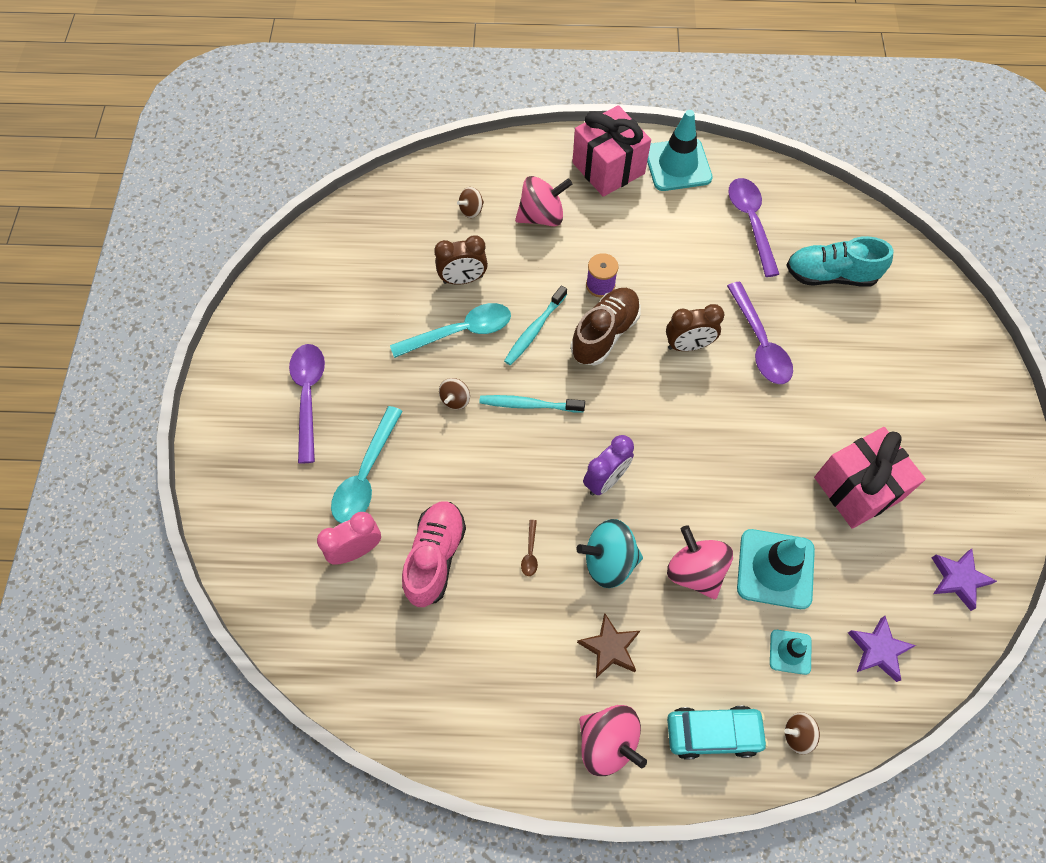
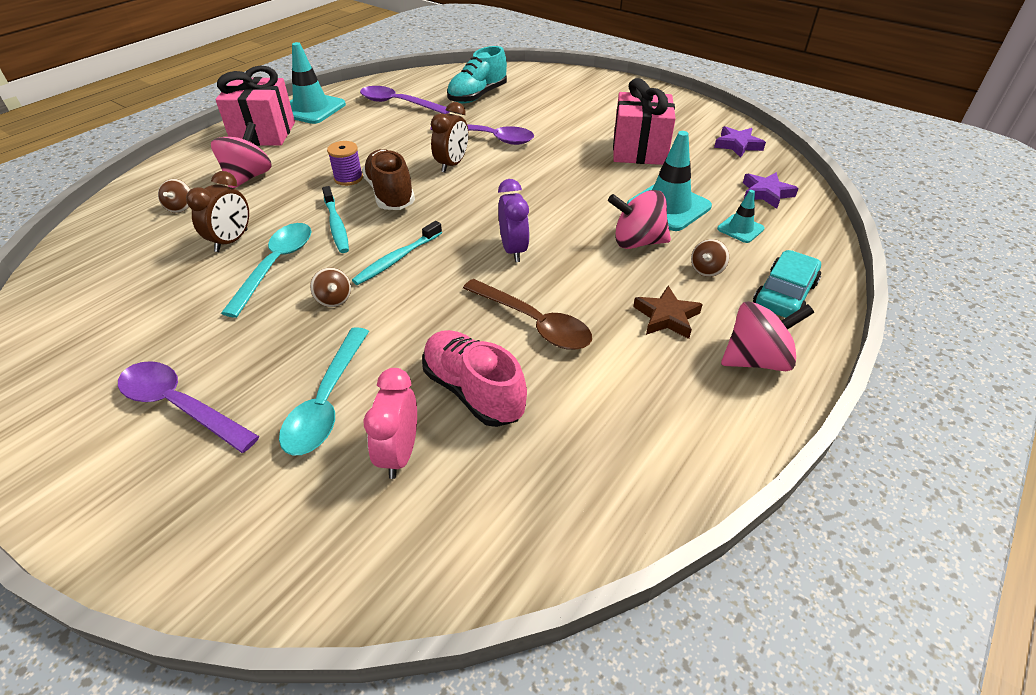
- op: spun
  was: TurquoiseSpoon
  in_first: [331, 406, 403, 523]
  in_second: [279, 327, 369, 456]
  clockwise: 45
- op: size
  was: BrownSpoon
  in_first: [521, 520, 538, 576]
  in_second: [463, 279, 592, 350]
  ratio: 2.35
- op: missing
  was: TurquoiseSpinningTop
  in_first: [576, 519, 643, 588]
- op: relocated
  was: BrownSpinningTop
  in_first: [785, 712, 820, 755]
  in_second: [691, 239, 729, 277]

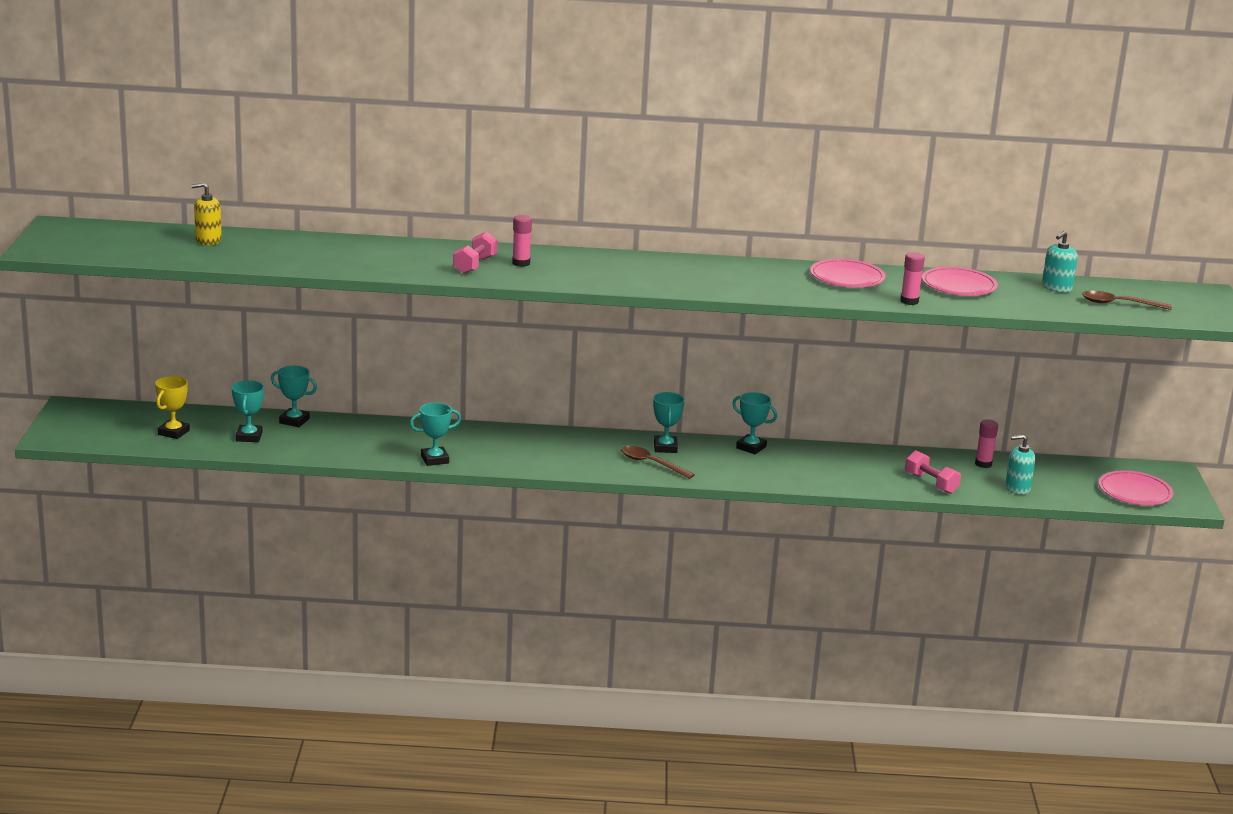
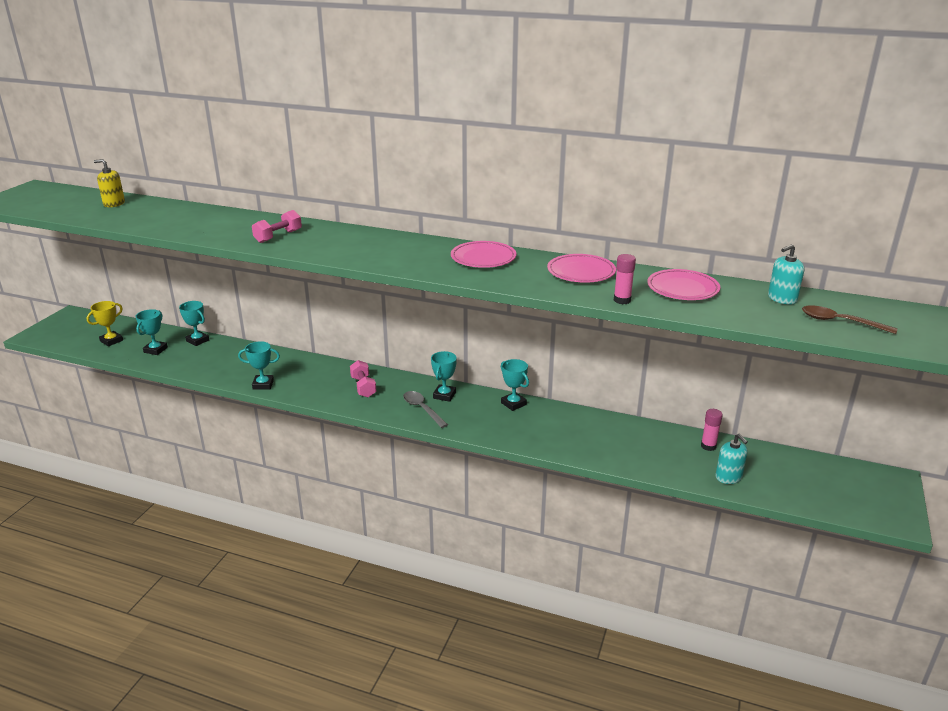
- op: missing
  was: PinkGlueStick
  in_first: [512, 215, 532, 267]
- op: colour
  was: BrownSpoon
  now: GreySpoon
  in_first: [621, 446, 695, 479]
  in_second: [403, 391, 448, 428]
- op: relocated
  was: PinkDumbbell
  in_first: [905, 450, 961, 494]
  in_second: [350, 360, 377, 397]
- op: spun
  was: TurquoiseSoapDispenser
  in_first: [1005, 435, 1036, 495]
  in_second: [715, 434, 748, 484]
  clockwise: -135
- op: relocated
  was: PinkPlate
  in_first: [1099, 470, 1173, 505]
  in_second: [451, 241, 516, 268]

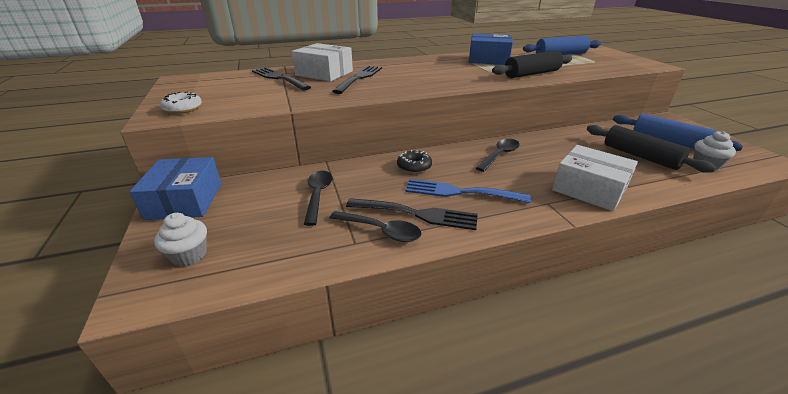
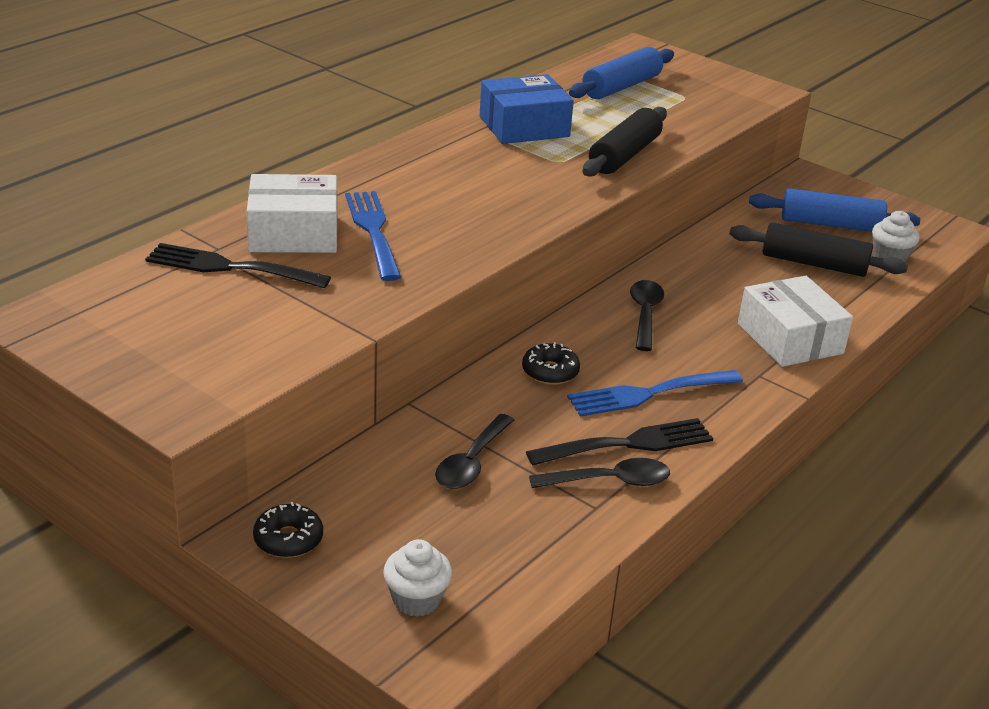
- op: exchanged
  was: BlueBox
  now: BlackDonut
  in_first: [129, 157, 221, 220]
  in_second: [253, 502, 323, 558]
- op: missing
  was: WhiteDonut
  in_first: [160, 92, 202, 114]
- op: spun
  was: BlackSpoon
  in_first: [304, 171, 332, 226]
  in_second: [435, 414, 514, 489]
  clockwise: -120
- op: colour
  was: BlackFork
  now: BlueFork
  in_first: [332, 66, 382, 94]
  in_second: [345, 191, 401, 281]
- op: spun
  was: WhiteBox
  in_first: [552, 145, 638, 211]
  in_second: [738, 276, 853, 367]
  clockwise: 60

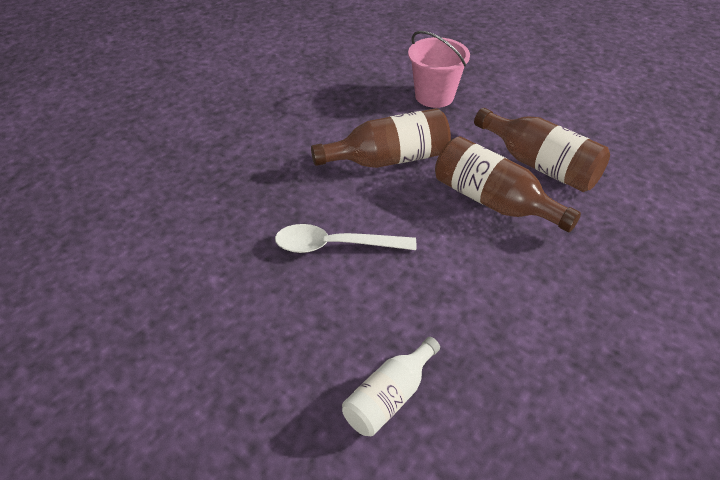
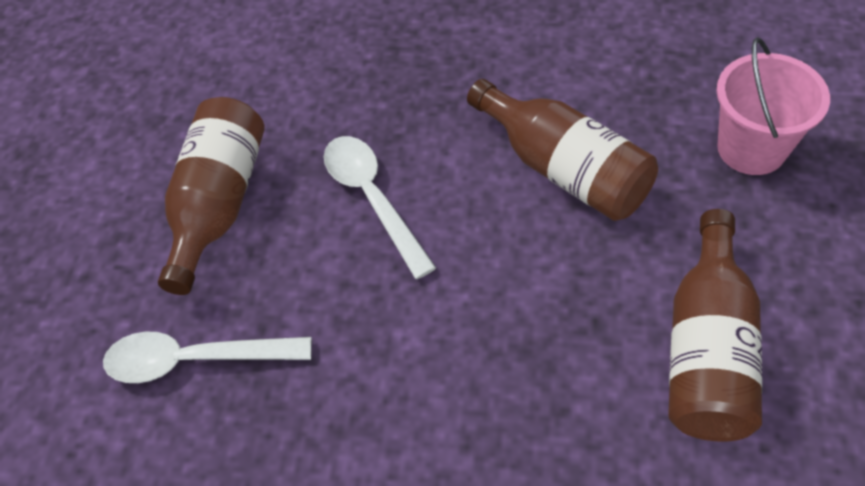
- op: exchanged
  was: WhiteBottle
  now: WhiteSpoon
  in_first: [342, 337, 440, 436]
  in_second: [103, 332, 312, 383]
- op: relocated
  was: BrownBottle
  in_first: [435, 136, 581, 232]
  in_second: [158, 97, 265, 295]

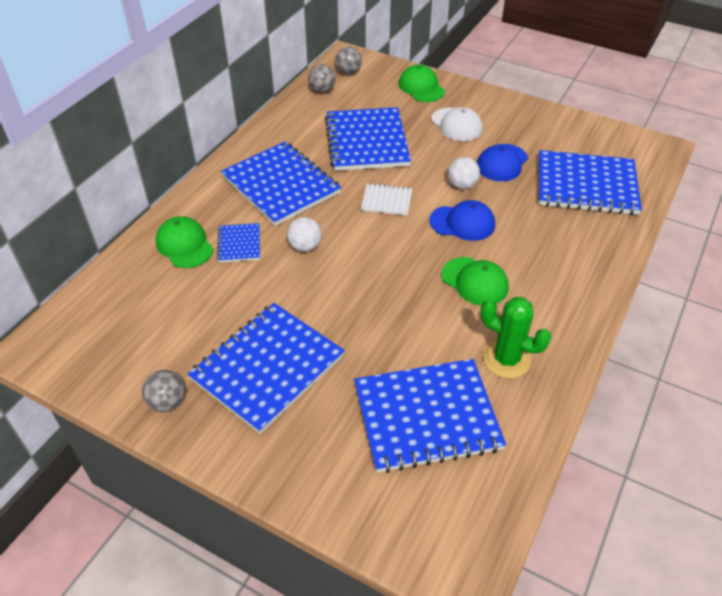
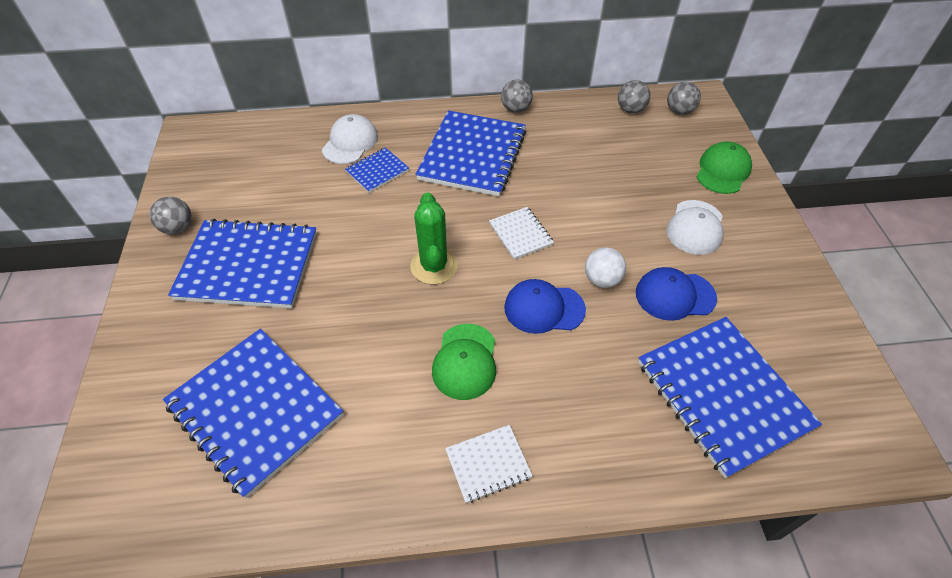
- op: colour
  was: GreenCap
  now: WhiteCap
  in_first: [156, 216, 213, 268]
  in_second: [322, 114, 378, 164]
- op: missing
  was: WhiteBall
  in_first: [287, 217, 322, 252]
- op: missing
  was: BlueNotebook
  in_first: [325, 107, 411, 171]
- op: spun
  was: BlueCap
  in_first: [429, 200, 495, 241]
  in_second: [504, 279, 586, 334]
  clockwise: 120
- op: relocated
  was: GreenCactus
  in_first: [480, 297, 551, 378]
  in_second: [410, 193, 458, 284]
- op: appeared
  now: WhiteNotebook
  in_second: [445, 425, 532, 503]
- op: appeared
  now: GreyBall
  in_second: [501, 80, 533, 113]

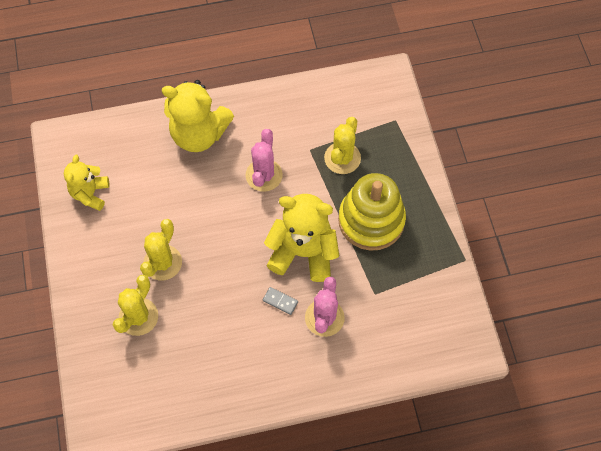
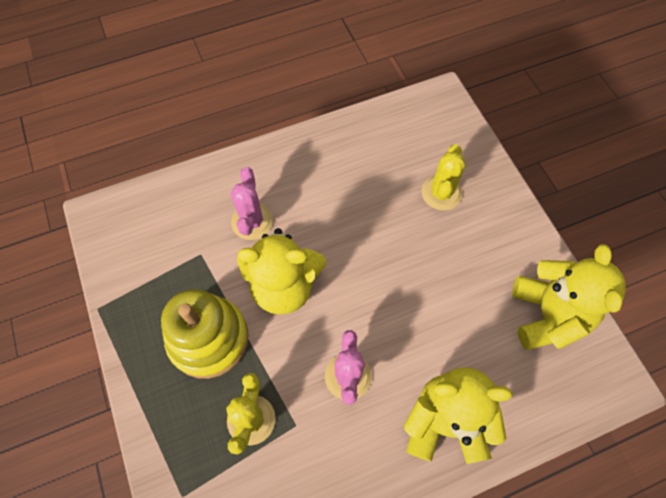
- op: size
  was: YellowTeddyBear
  in_first: [64, 155, 109, 211]
  in_second: [512, 244, 626, 350]
  ratio: 1.66
- op: missing
  was: YellowCactus
  in_first: [140, 219, 182, 281]
- op: missing
  was: GreyDomino
  in_first: [263, 287, 298, 315]

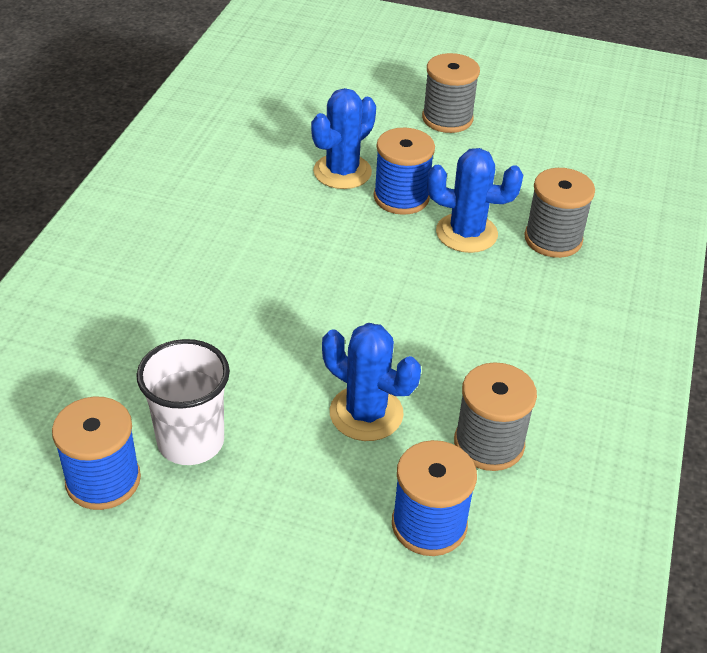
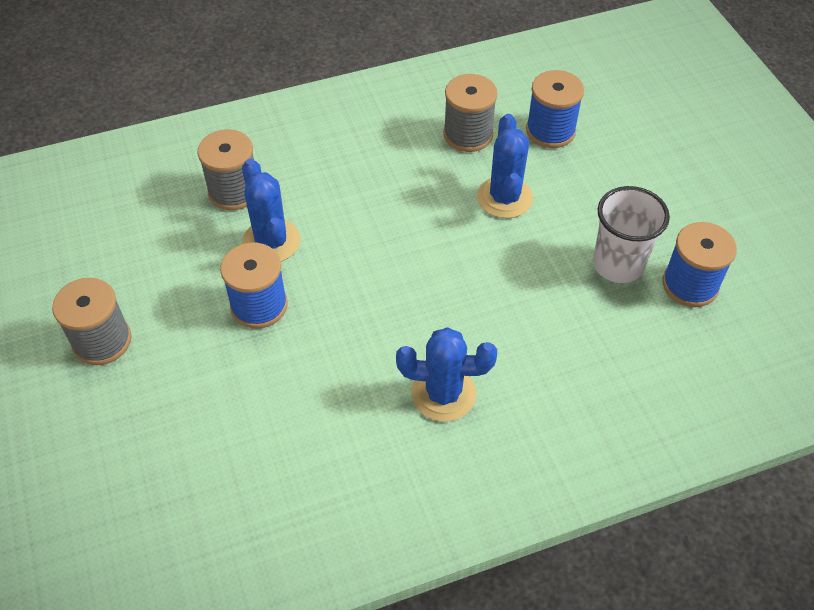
- op: relocated
  was: BlueCactus
  in_first: [311, 88, 376, 189]
  in_second: [396, 327, 497, 422]

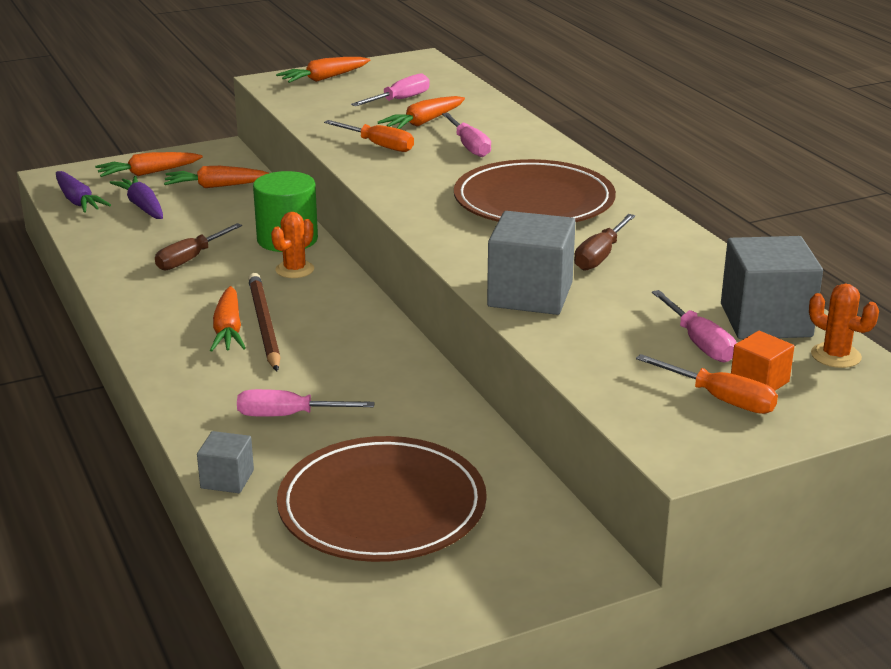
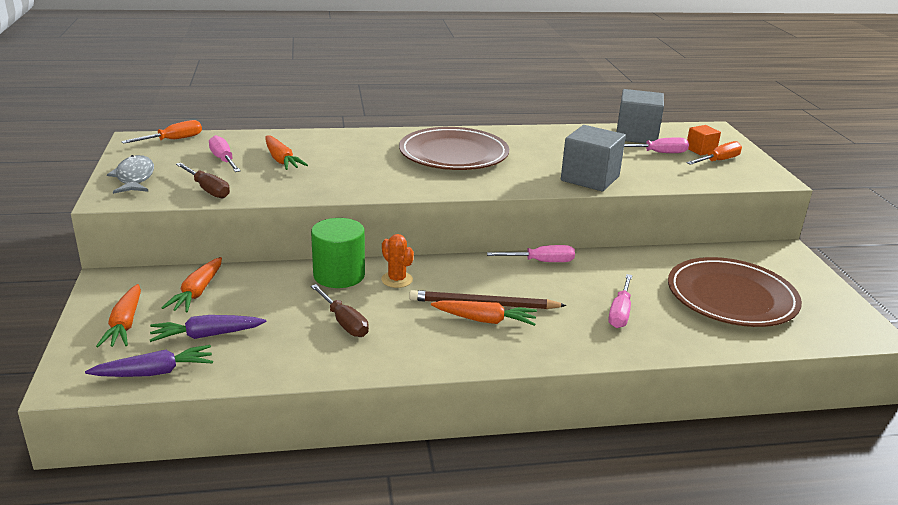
- op: missing
  was: GreyCube
  in_first: [197, 431, 254, 493]
- op: exchanged
  was: OrangeCarrot
  now: GreyFish
  in_first: [276, 57, 370, 83]
  in_second: [107, 155, 154, 194]
- op: relocated
  was: OrangeScrewdriver
  in_first: [324, 120, 414, 152]
  in_second: [121, 120, 202, 144]
- op: relocated
  was: PinkScrewdriver
  in_first: [442, 113, 491, 157]
  in_second: [487, 245, 575, 262]
- op: relocated
  was: BrownScrewdriver
  in_first: [574, 214, 635, 271]
  in_second: [176, 163, 230, 198]
- op: missing
  was: OrangeCactus
  in_first: [809, 284, 879, 368]

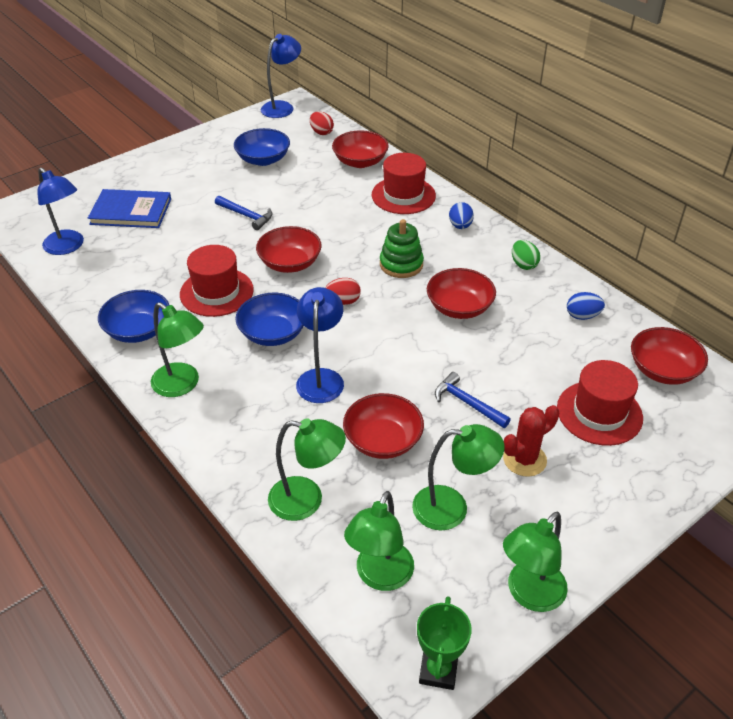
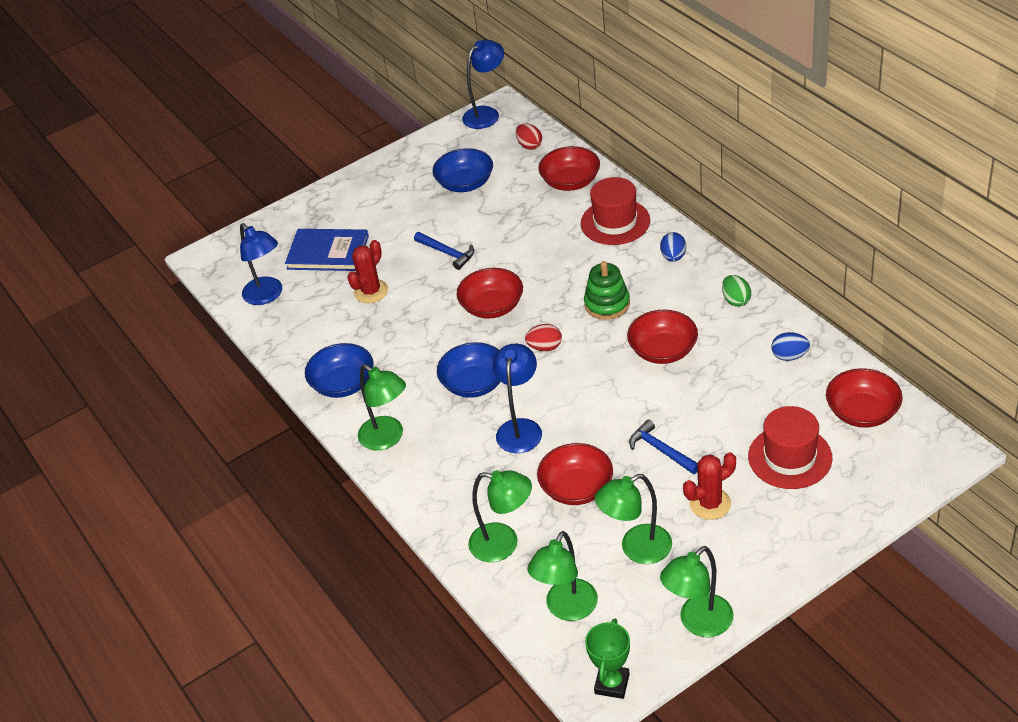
- op: missing
  was: RedHat
  in_first: [180, 245, 254, 317]
- op: spun
  was: GreenLamp
  in_first: [412, 424, 504, 531]
  in_second: [595, 474, 672, 564]
  clockwise: 150
- op: appeared
  now: RedCactus
  in_second: [347, 240, 388, 303]

